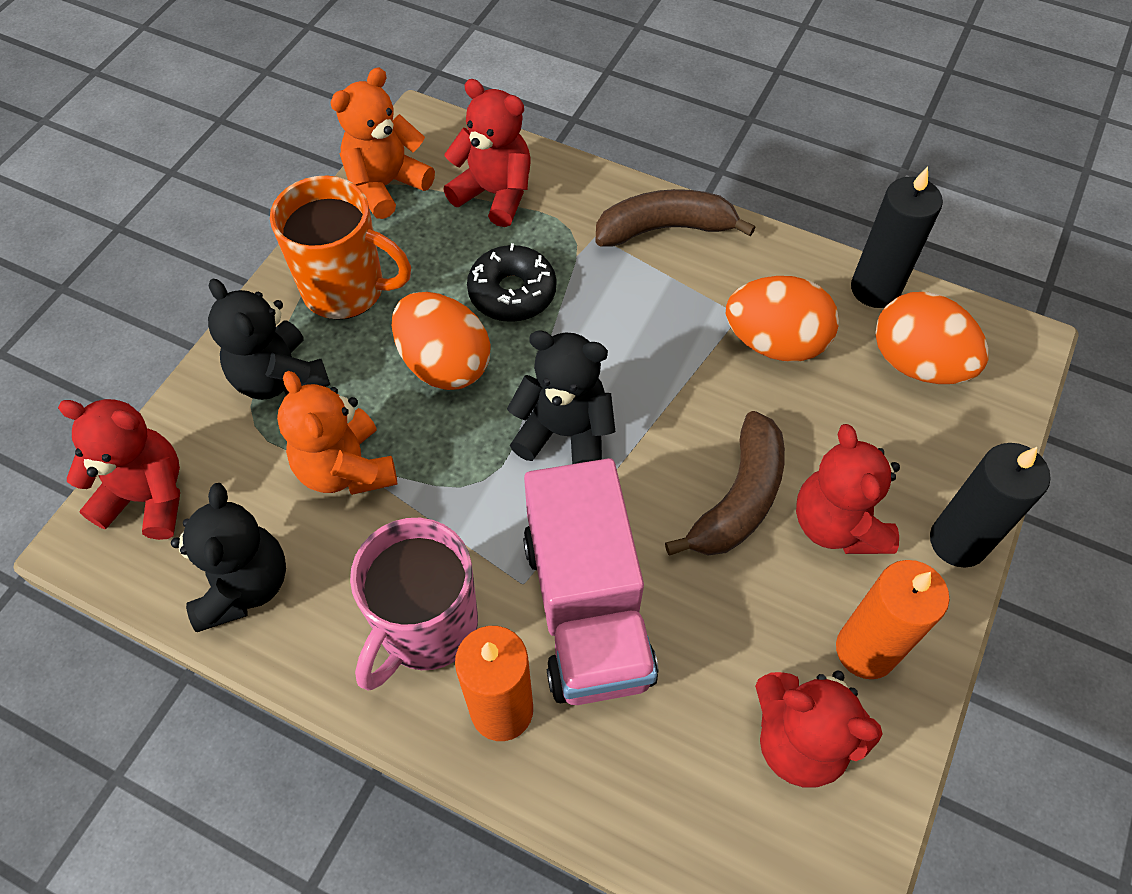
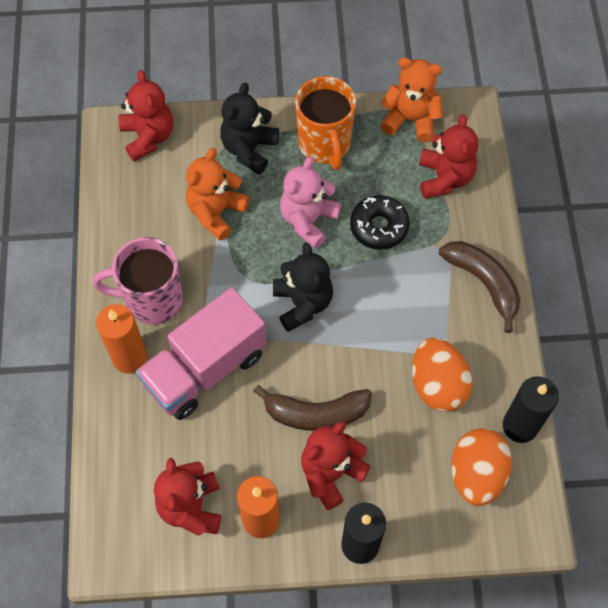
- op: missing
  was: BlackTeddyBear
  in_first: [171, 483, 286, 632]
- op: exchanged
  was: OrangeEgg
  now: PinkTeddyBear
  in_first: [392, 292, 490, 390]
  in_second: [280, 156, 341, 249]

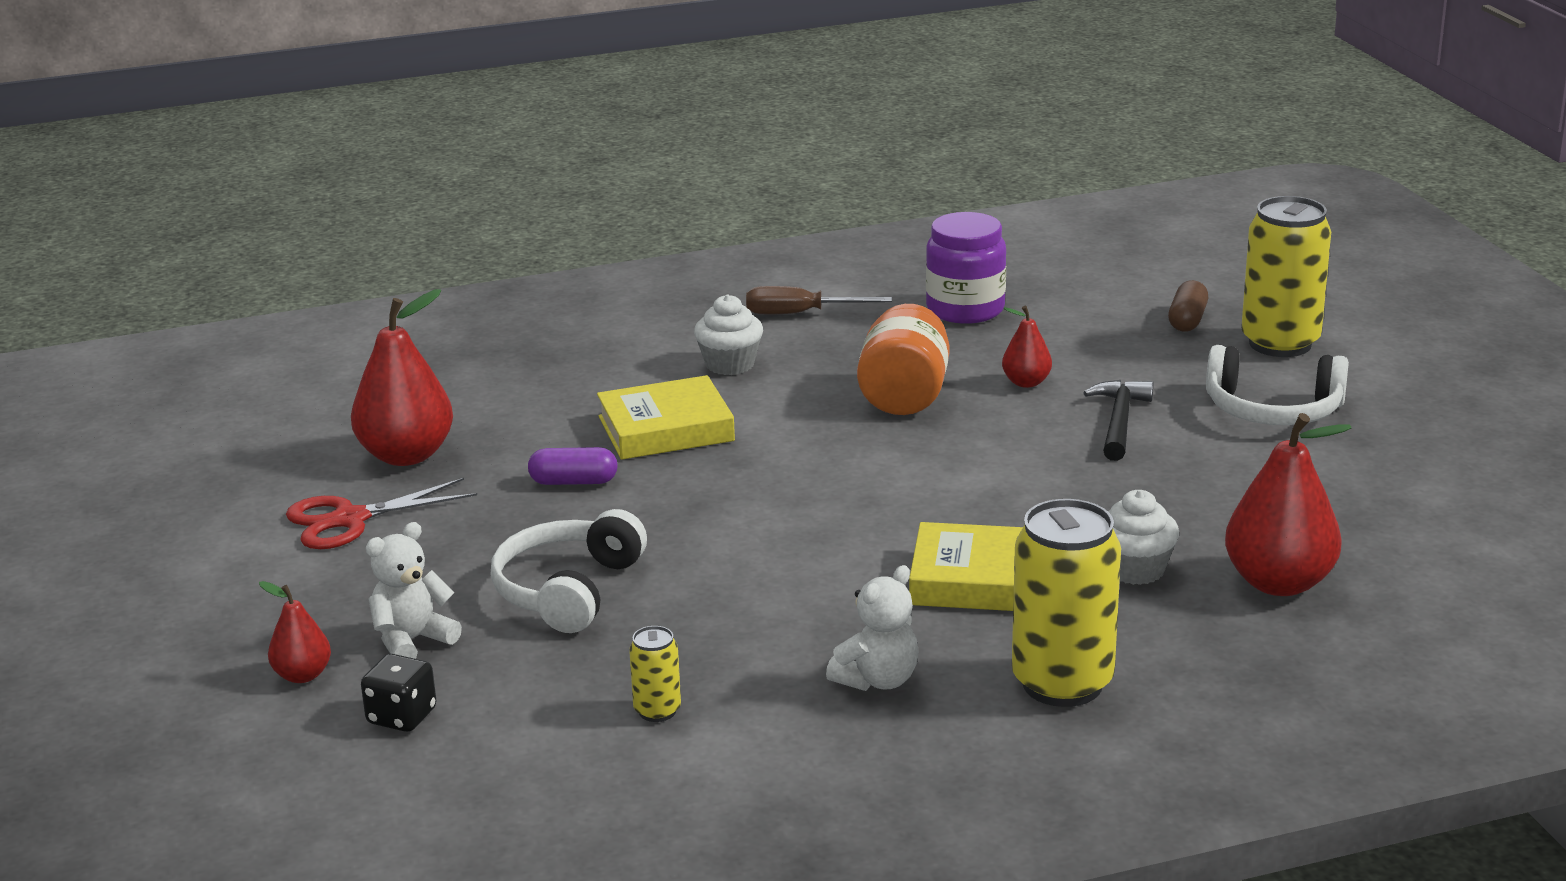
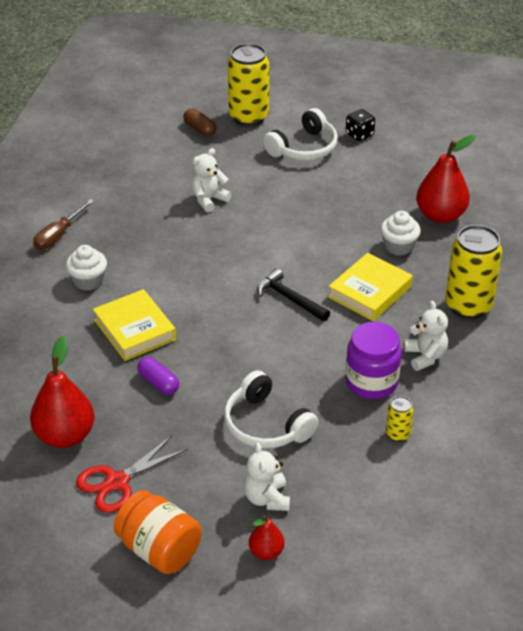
- op: spun
  was: RedScissors
  in_first: [286, 478, 477, 549]
  in_second: [76, 436, 187, 513]
  clockwise: 45
- op: relocated
  was: BlackDice
  in_first: [361, 654, 436, 732]
  in_second: [346, 109, 375, 141]
- op: spun
  was: PurpleCapsule
  in_first: [528, 447, 618, 485]
  in_second: [137, 357, 179, 395]
  clockwise: -75
- op: spun
  was: YellowBook
  in_first: [597, 375, 735, 460]
  in_second: [93, 289, 176, 361]
  clockwise: -45
- op: relocated
  was: OrangeJar
  in_first: [857, 304, 949, 415]
  in_second: [114, 490, 202, 574]
- op: relocated
  was: PurpleJar
  in_first: [926, 212, 1006, 324]
  in_second: [345, 322, 402, 399]
- op: exchanged
  was: RedPear
  now: WhiteTeddyBear
  in_first: [1002, 305, 1052, 388]
  in_second: [191, 148, 231, 212]
- op: relocated
  was: BlackHammer
  in_first: [1083, 380, 1154, 461]
  in_second: [257, 269, 330, 321]

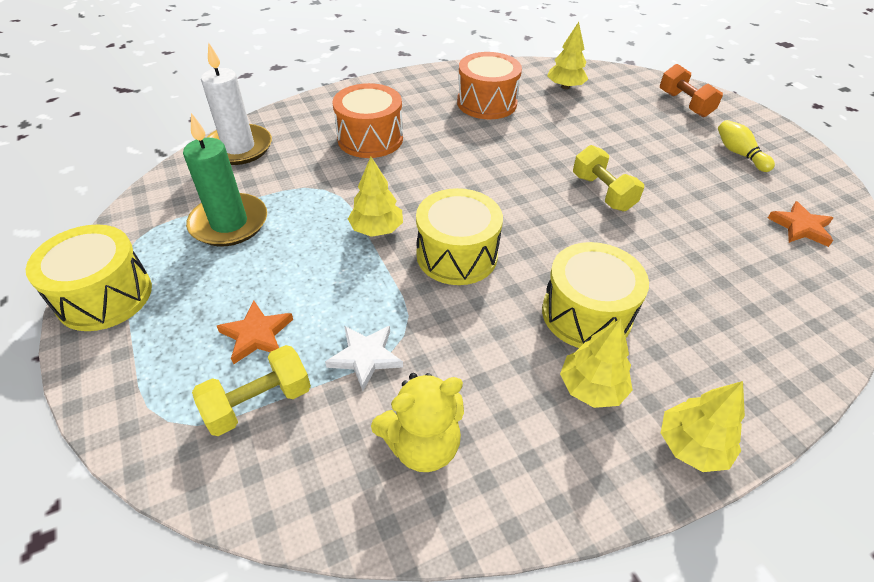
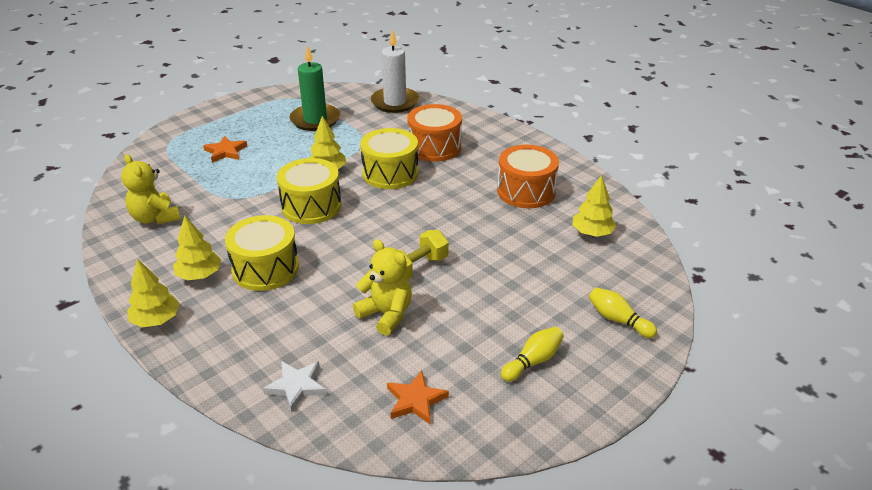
- op: relocated
  was: YellowDrum
  in_first: [26, 225, 152, 331]
  in_second: [360, 128, 418, 189]
- op: missing
  was: YellowDumbbell
  in_first: [192, 345, 311, 436]
- op: relocated
  was: WhiteStar
  in_first: [325, 326, 403, 391]
  in_second: [263, 361, 326, 412]
- op: exchanged
  was: OrangeDumbbell
  now: YellowBowlingPin
  in_first: [660, 64, 723, 117]
  in_second: [589, 287, 657, 338]
- op: appeared
  now: YellowTeddyBear
  in_second: [353, 239, 412, 336]

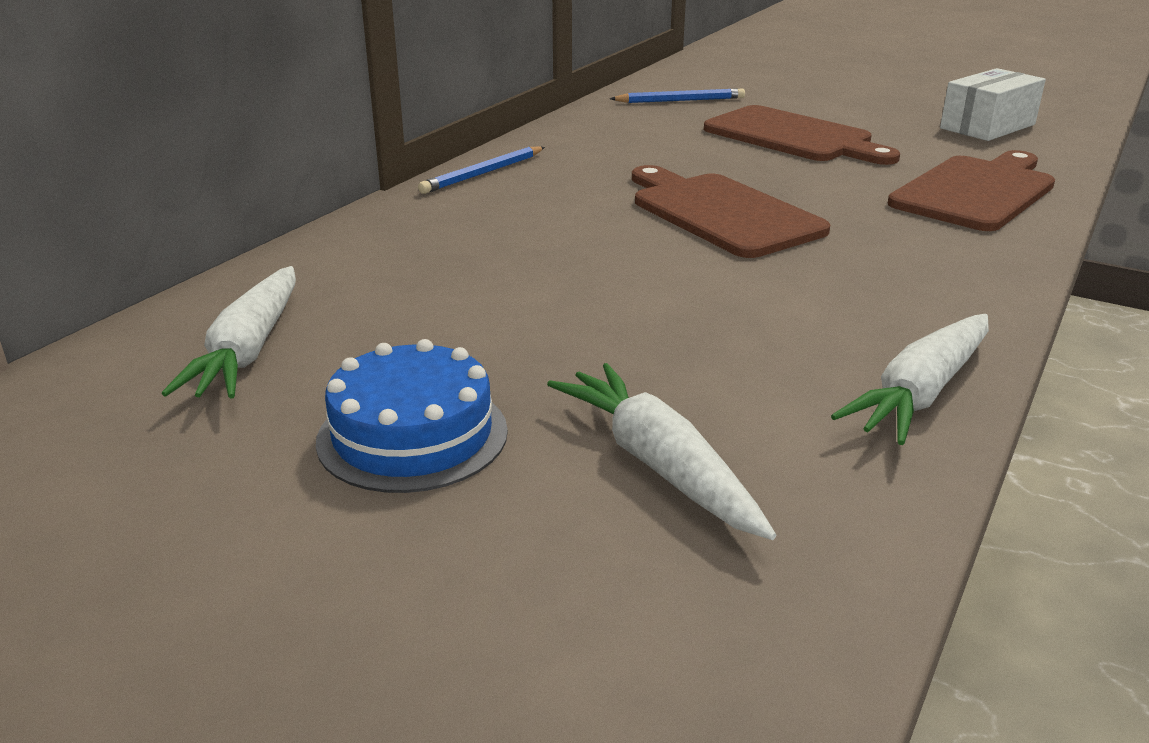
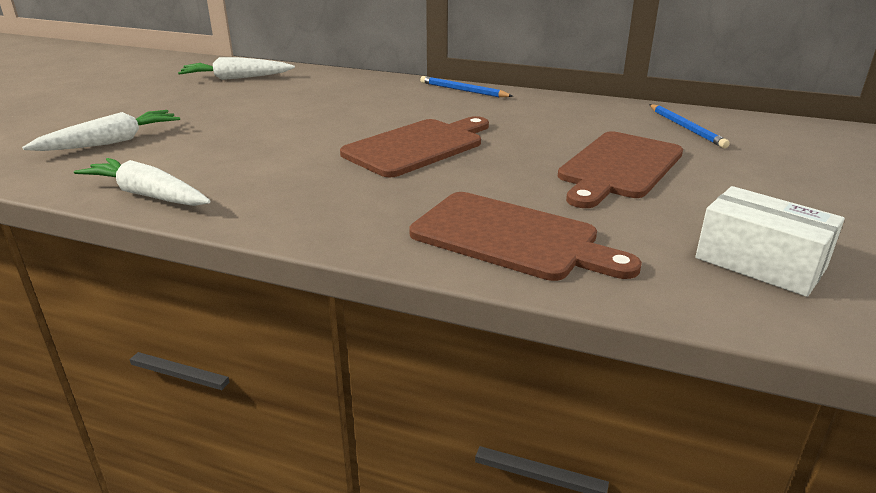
- op: missing
  was: BlueCake
  in_first: [316, 339, 508, 493]

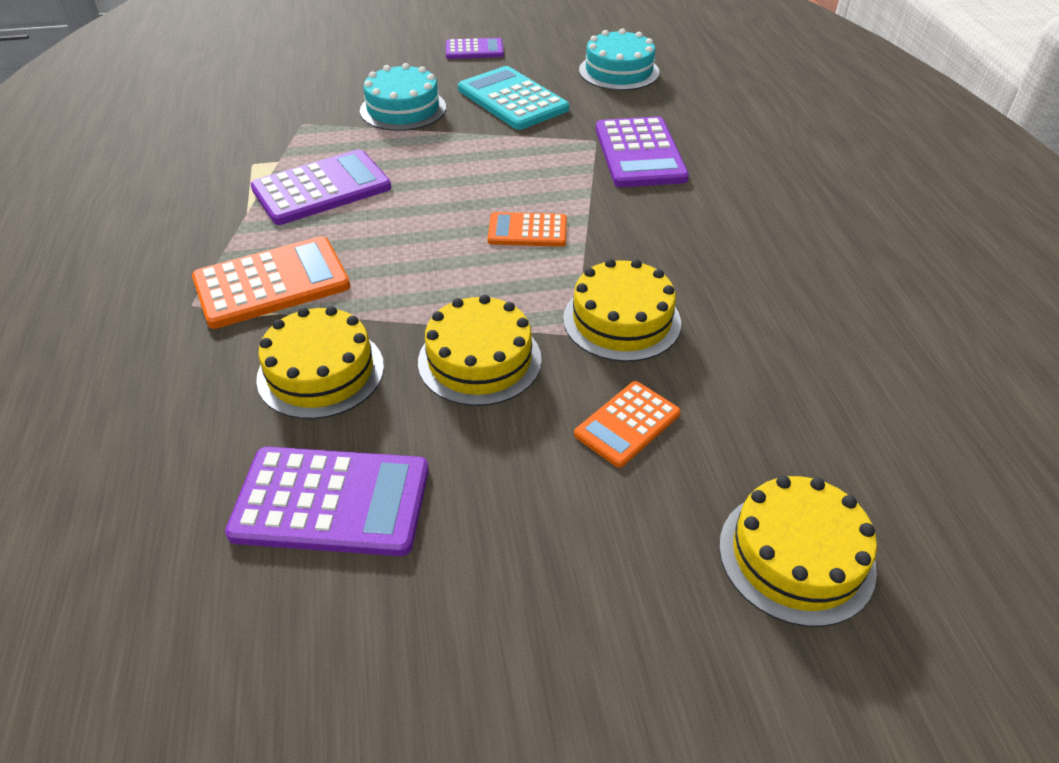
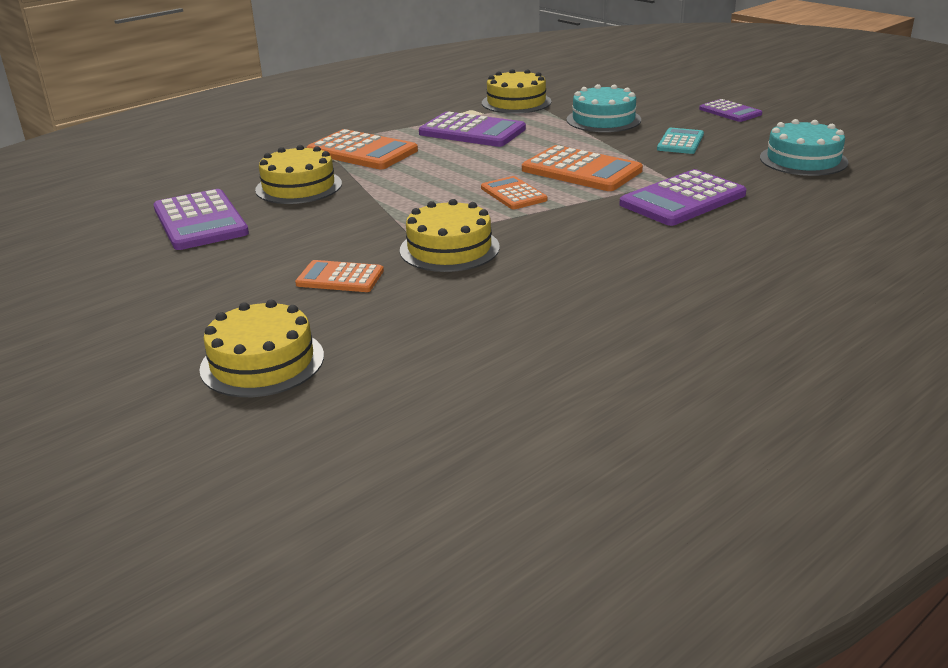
- op: relocated
  was: YellowCake
  in_first: [418, 294, 542, 406]
  in_second: [482, 69, 551, 114]
- op: size
  was: TurquoiseCalculator
  in_first: [458, 66, 569, 130]
  in_second: [657, 128, 704, 154]
  ratio: 0.6
- op: appeared
  now: OrangeCalculator
  in_second: [522, 145, 643, 191]

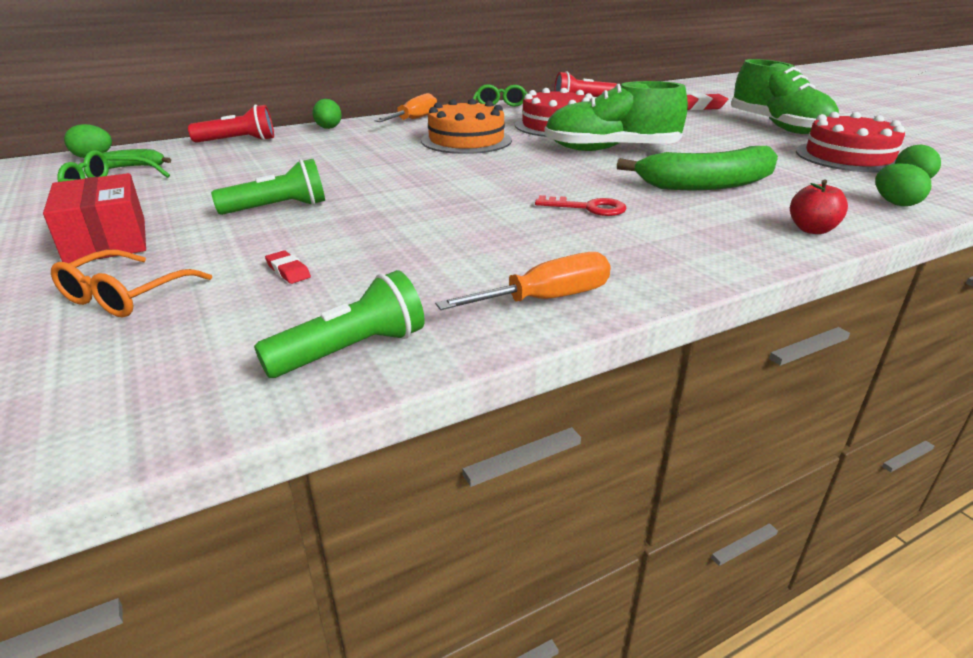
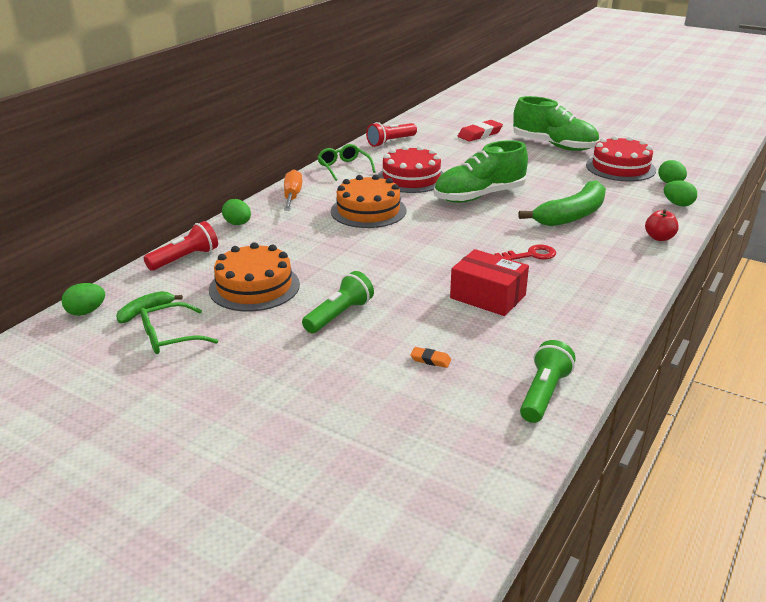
- op: relocated
  was: RedBox
  in_first: [43, 173, 146, 263]
  in_second: [450, 249, 529, 316]
- op: missing
  was: OrangeGlasses
  in_first: [51, 250, 212, 318]
- op: colour
  was: RedEraser
  now: OrangeEraser
  in_first: [265, 251, 311, 284]
  in_second: [410, 347, 451, 368]
- op: missing
  was: OrangeScrewdriver
  in_first: [435, 252, 611, 310]
- op: appeared
  now: OrangeCake
  in_second: [209, 242, 300, 311]

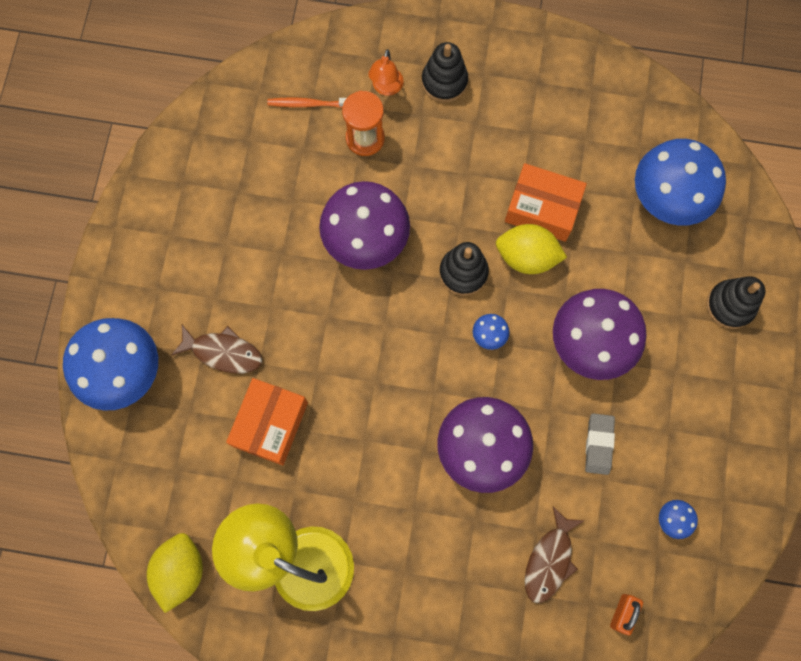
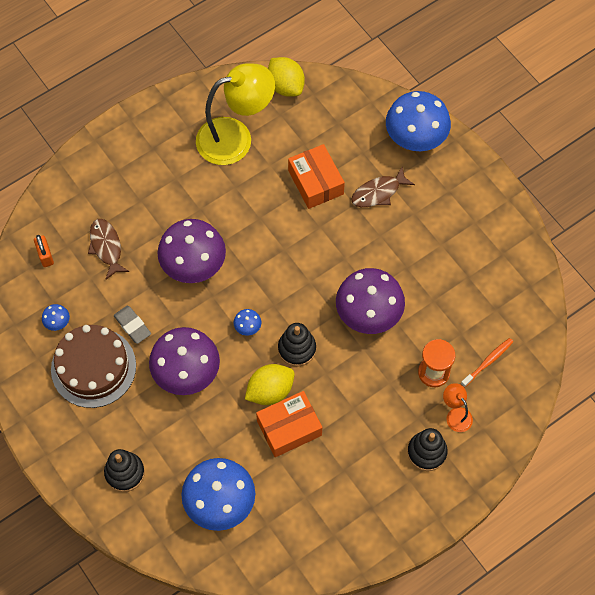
- op: appeared
  now: BrownCake
  in_second: [51, 325, 136, 408]

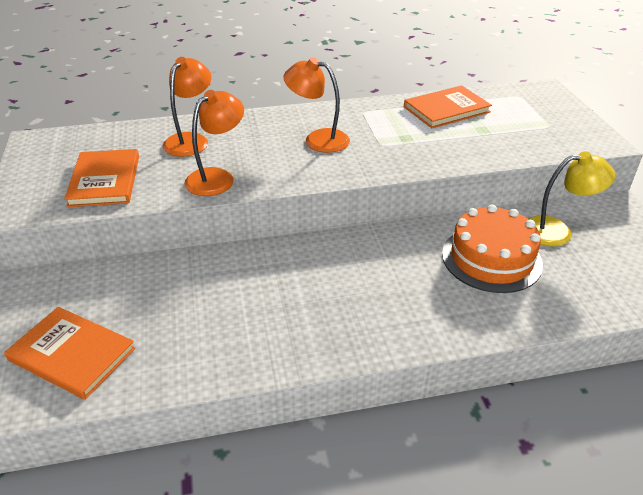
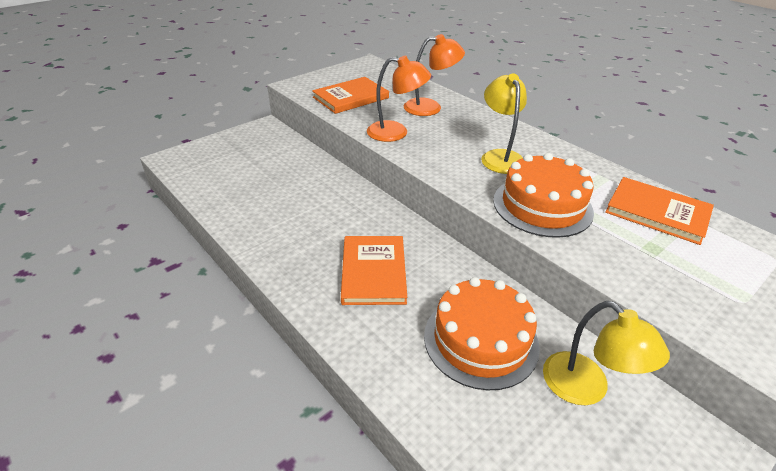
- op: relocated
  was: OrangeBook
  in_first: [4, 307, 136, 400]
  in_second: [341, 236, 407, 305]
- op: colour
  was: OrangeLamp
  now: YellowLamp
  in_first: [283, 57, 350, 153]
  in_second: [481, 73, 527, 174]
- op: appeared
  now: OrangeCake
  in_second: [493, 153, 594, 238]

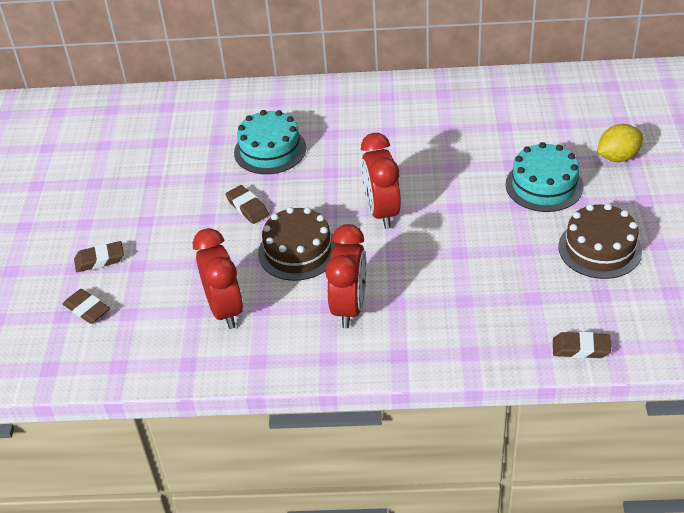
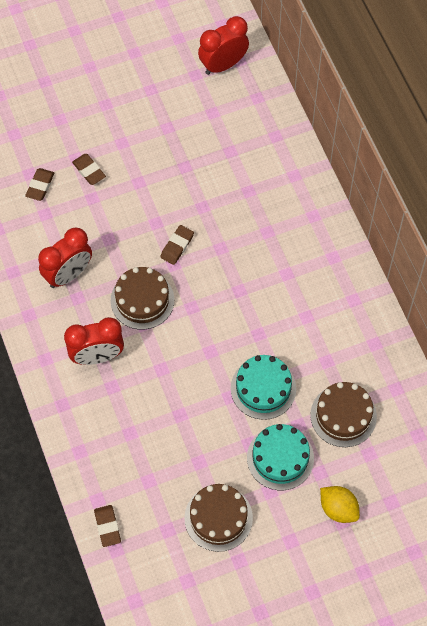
- op: relocated
  was: TurquoiseCake
  in_first: [234, 110, 306, 174]
  in_second: [231, 355, 296, 420]
- op: relocated
  was: RedClock
  in_first: [361, 133, 401, 229]
  in_second: [198, 16, 249, 75]
- op: appeared
  now: BrownCake
  in_second: [310, 382, 377, 447]

